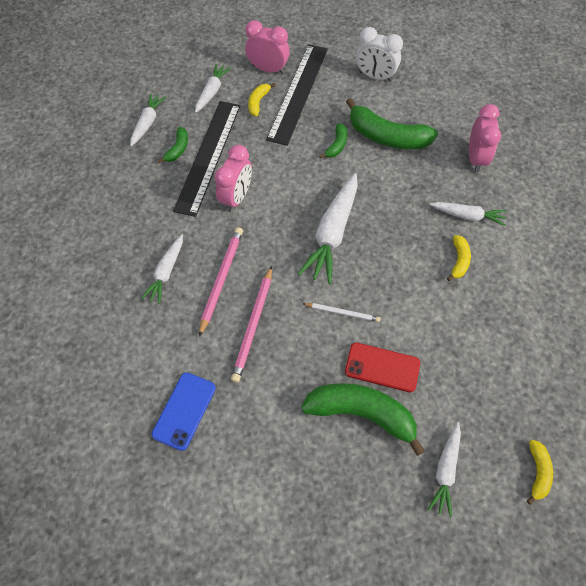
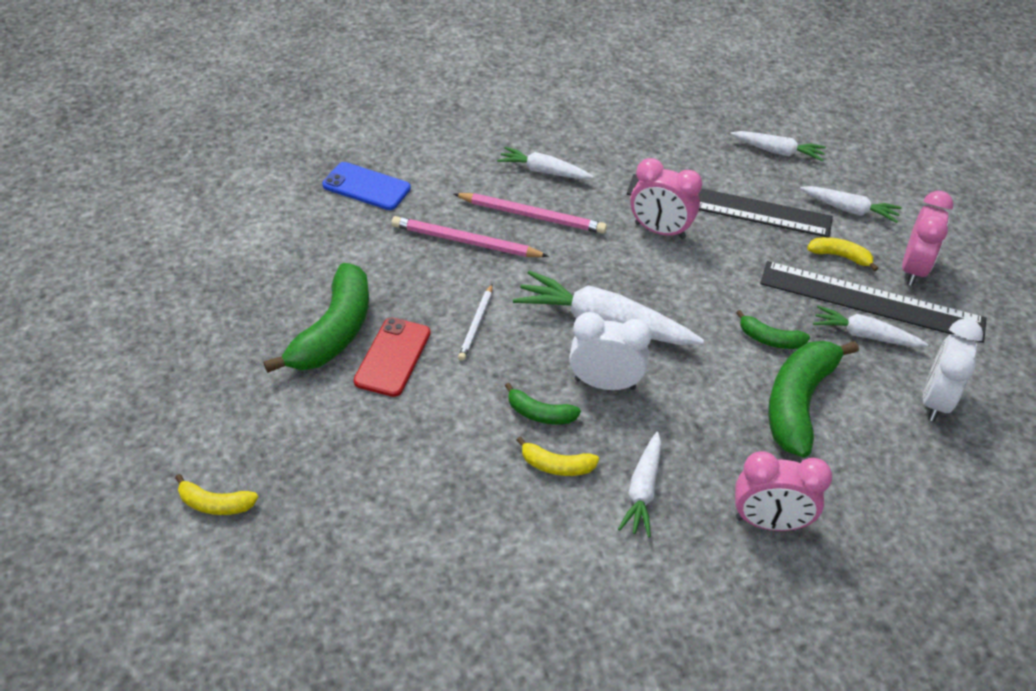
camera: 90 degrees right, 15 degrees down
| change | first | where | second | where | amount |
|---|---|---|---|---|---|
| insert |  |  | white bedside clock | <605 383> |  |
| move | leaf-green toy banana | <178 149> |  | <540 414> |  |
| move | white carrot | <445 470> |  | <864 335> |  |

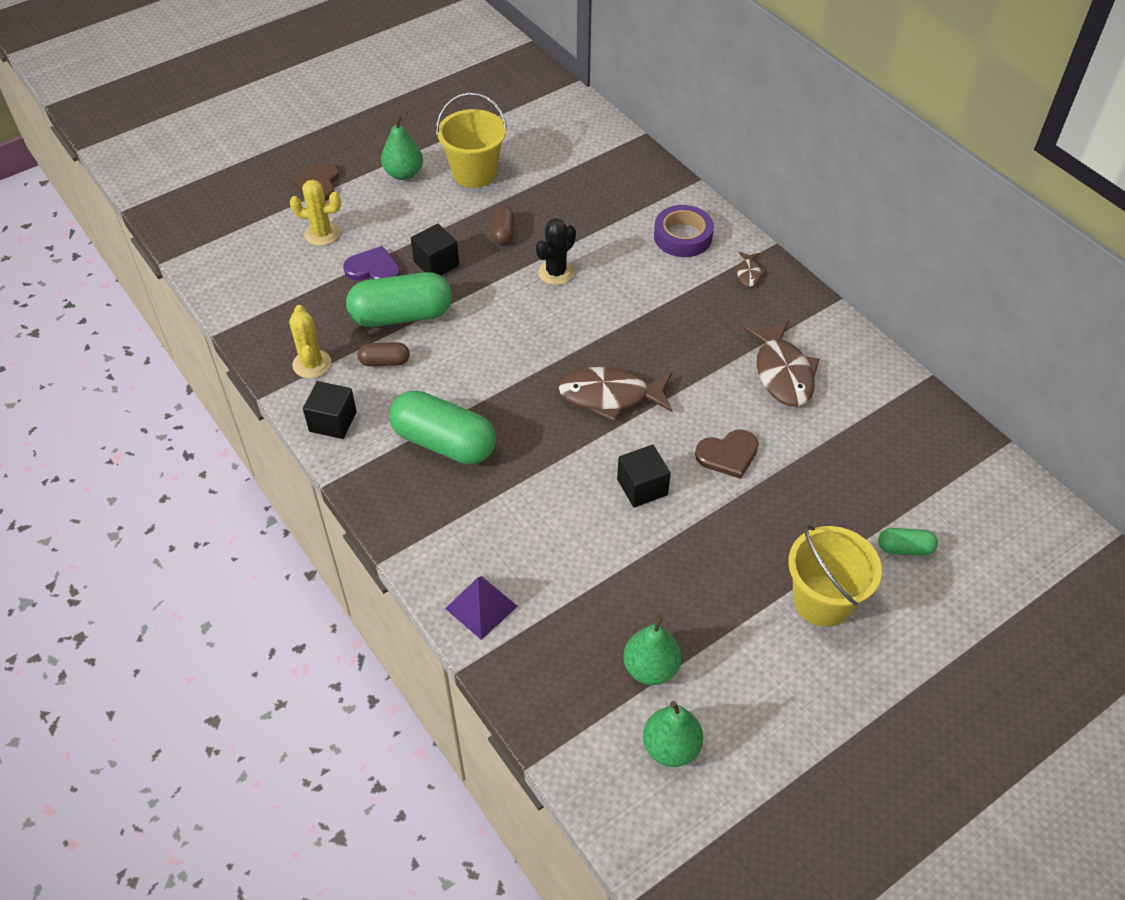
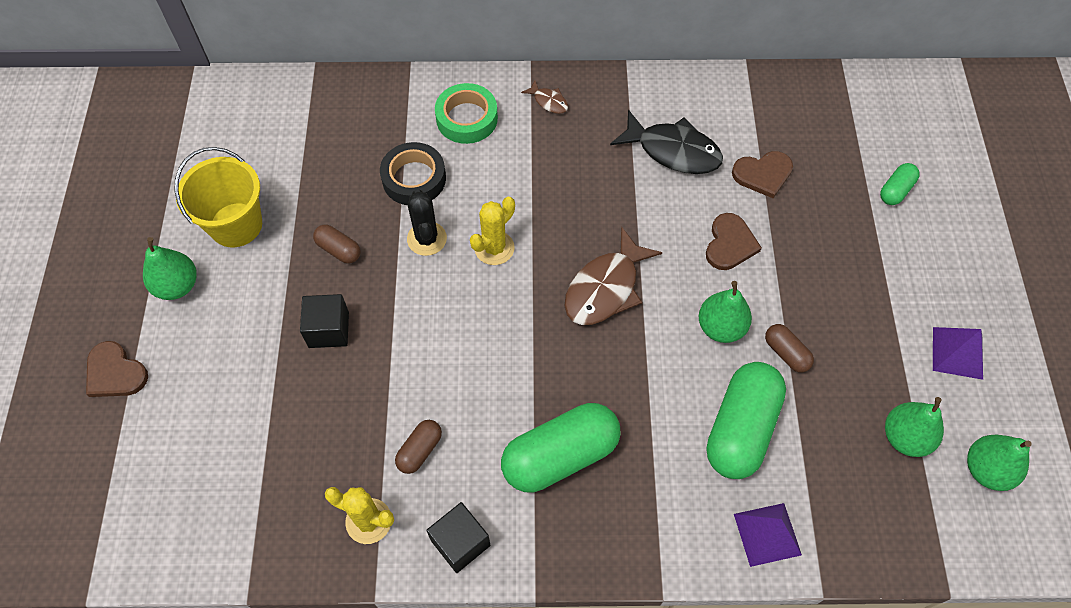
camera: 55 degrees left, 10 degrees up
| change | first | where | second | where | amount |
|---|---|---|---|---|---|
| delete | violet heart | <373 269> |  |  |  |
| delete | bright yellow sand bucket | <822 601> |  |  |  |
| insert |  |  | black tape | <414 178> |  |
| insert |  |  | brown heart | <763 174> |  |
| insert |  |  | brown capsule | <786 353> |  |
| insert |  |  | violet pyramid shape | <957 352> |  |
| move | bright yellow cactus | <322 234> |  | <494 248> |  |
| move | leaf-green capsule | <401 316> |  | <741 428> |  |
| replace | black block | <642 487> | leaf-green pear | <721 327> |  |
| recolor | violet tape | <682 236> | leaf-green tape | <467 118> |  |
| recolor | brown fish | <782 373> | black fish | <673 151> |  |

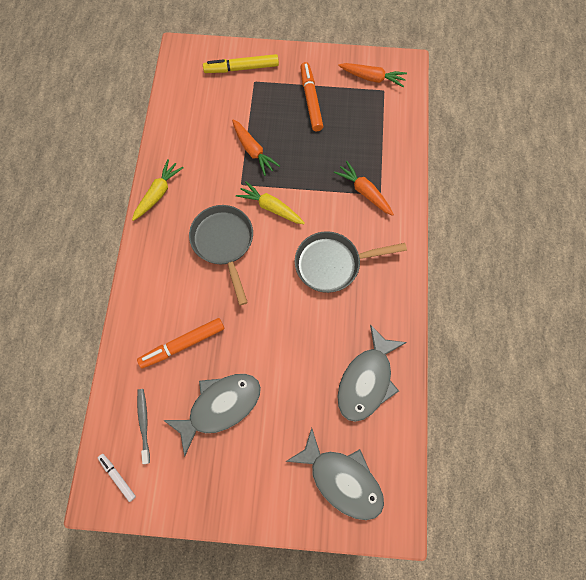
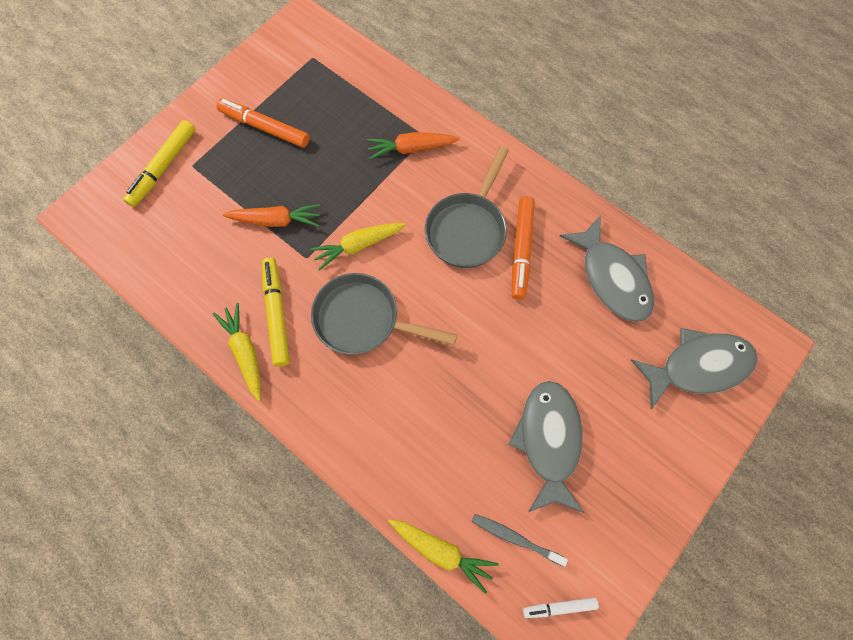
camera: 55 degrees left, 0 degrees up
| change | first | where | second | where | amount |
|---|---|---|---|---|---|
| delete | orange carrot | <372 78> |  |  |  |
| insert |  |  | bright yellow marker pen | <277 314> |  |
| insert |  |  | bright yellow carrot | <441 551> |  |
| move | orange marker pen | <183 344> |  | <521 250> |  |

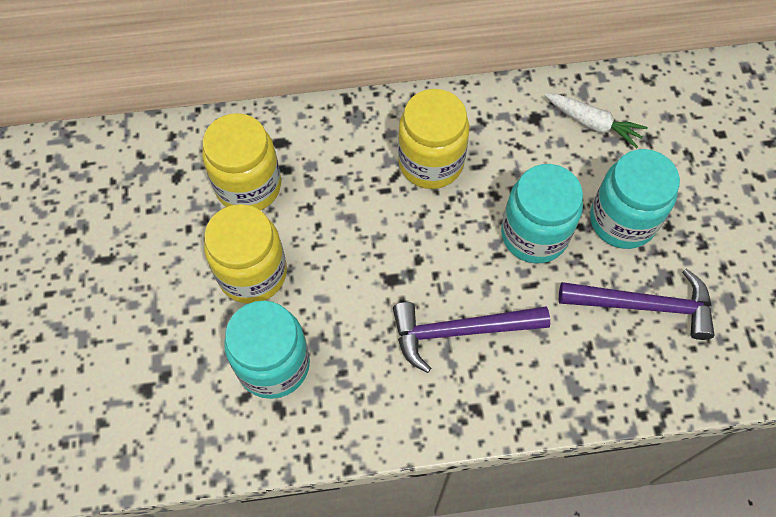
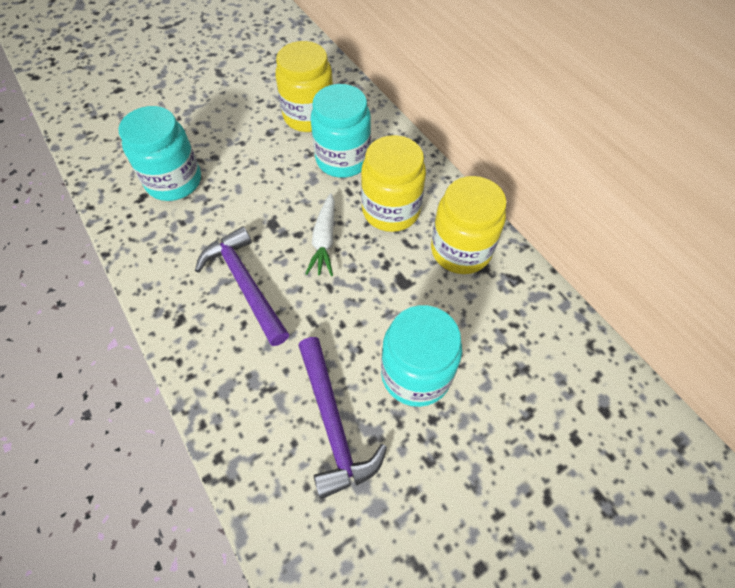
camera: 65 degrees right, 5 degrees down
| change | first | where | second | where | amount |
|---|---|---|---|---|---|
| move | bright yellow jar | <252 273> |  | <460 250> |  |
| move | aqua jar | <534 234> |  | <343 159> |  |
| move | white carrot | <592 123> |  | <324 240> |  |

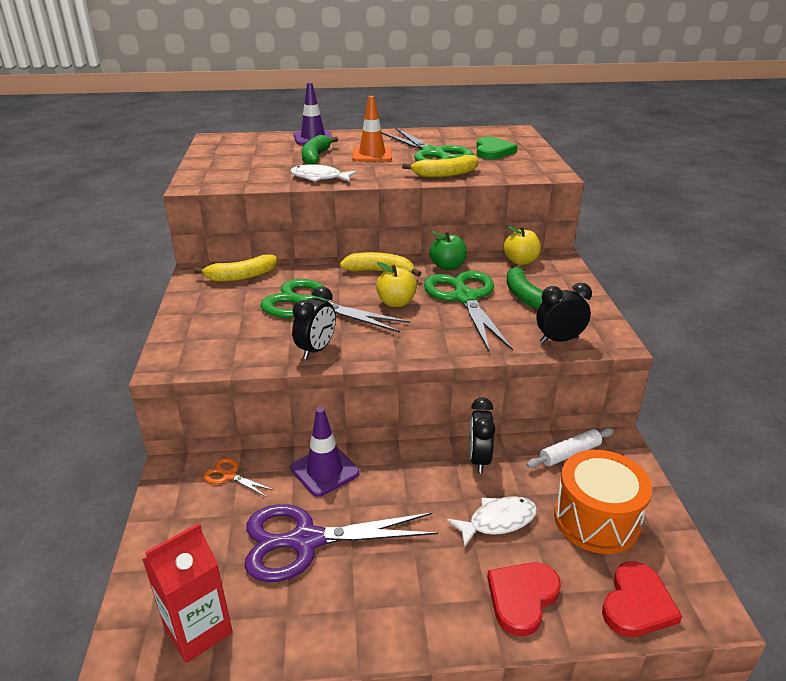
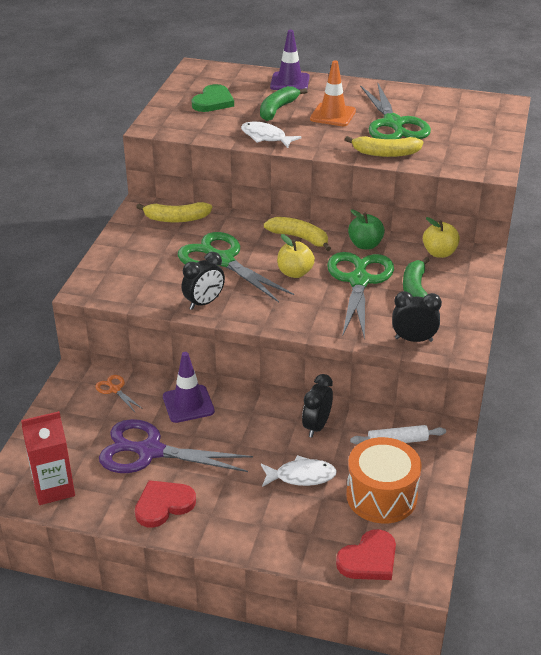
camera: 20 degrees right, 5 degrees up
| change | first | where | second | where | amount |
|---|---|---|---|---|---|
| move | leaf-green heart | <493 151> |  | <213 101> |  |
| move | crimson heart | <522 597> |  | <163 505> |  |

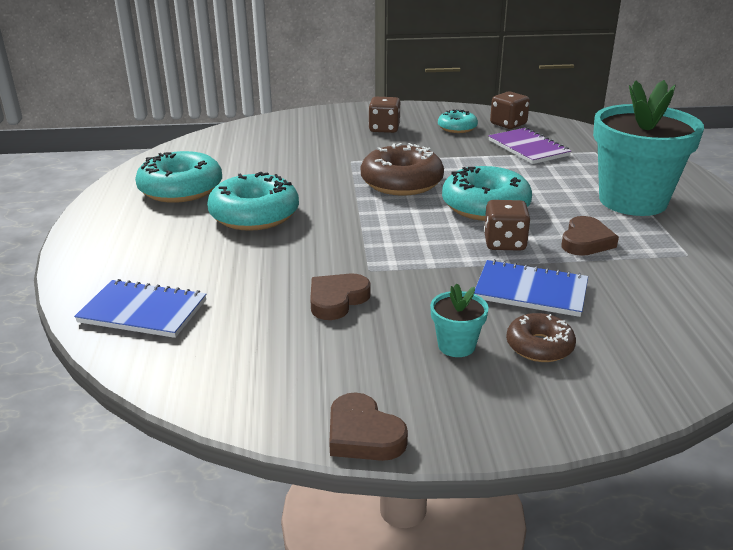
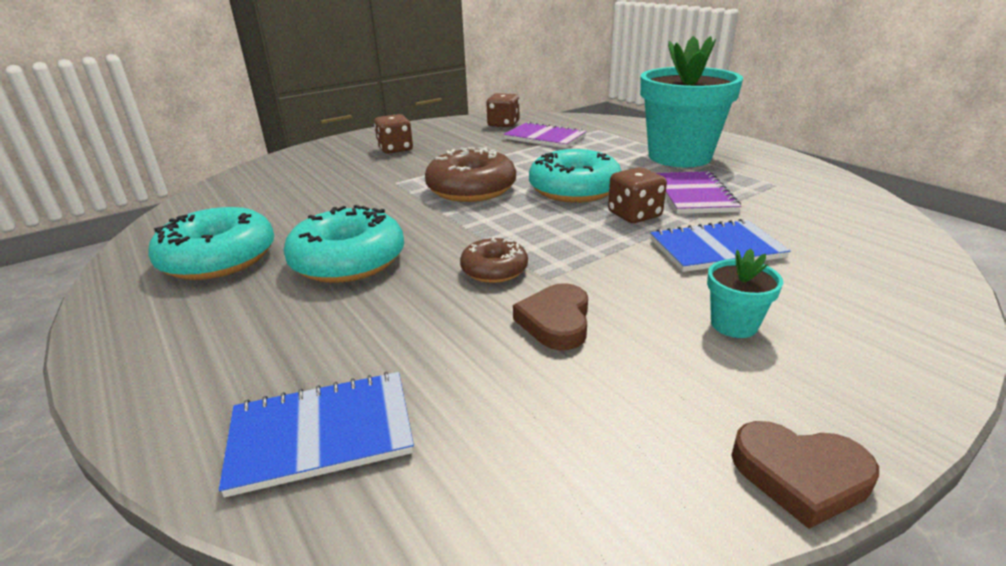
camera: 30 degrees left, 0 degrees up
| change | first | where | second | where | amount |
|---|---|---|---|---|---|
| delete | aqua donut | <457 128> |  |  |  |
| move | brown donut | <539 346> |  | <494 269> |  |
| replace | brown heart | <586 241> | violet exercise book | <693 195> |  |

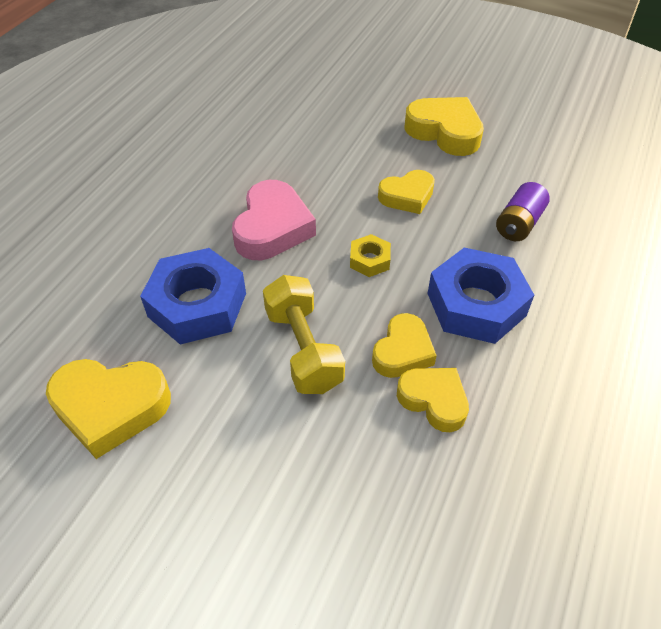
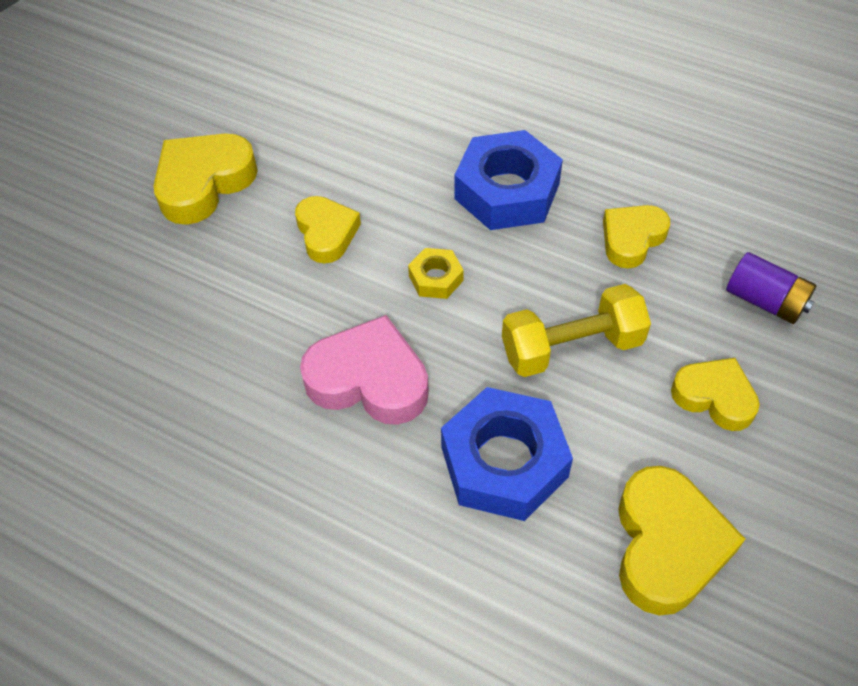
camera: 85 degrees left, 5 degrees up
| change | first | where | second | where | amount |
|---|---|---|---|---|---|
| move | bright yellow heart | <403 351> |  | <714 397> |  |
| move | violet battery | <519 224> |  | <765 301> |  |

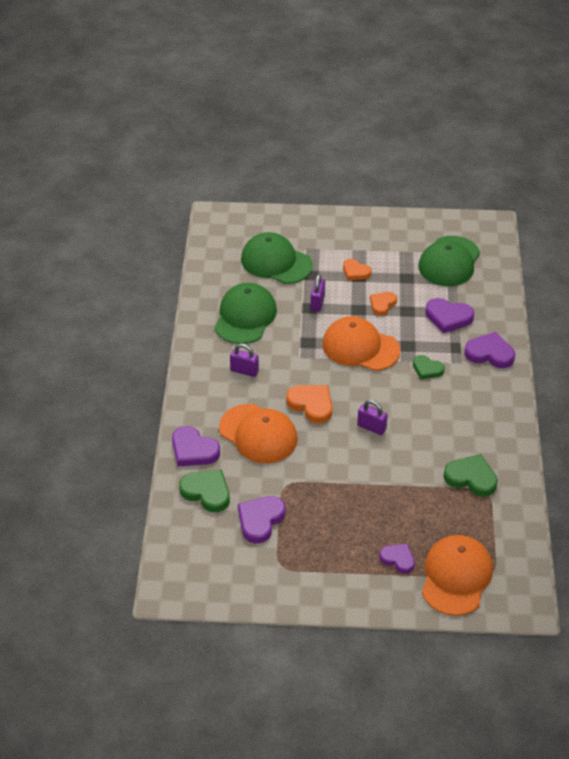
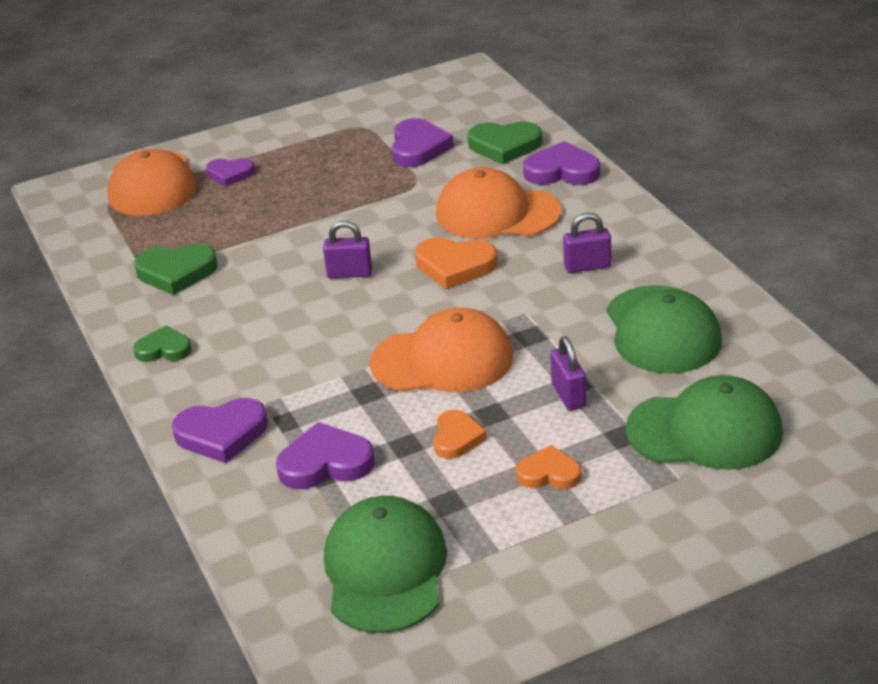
camera: 155 degrees right, 10 degrees down
| change | first | where | second | where | amount |
|---|---|---|---|---|---|
| move | leaf-green heart | <427 369> |  | <163 349> |  |

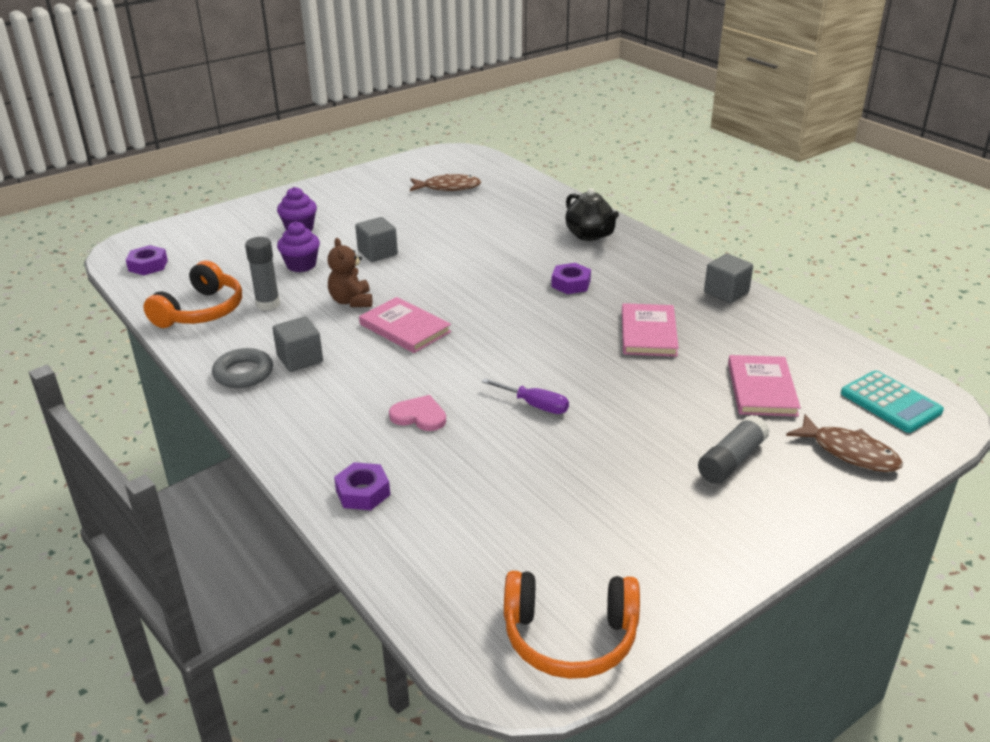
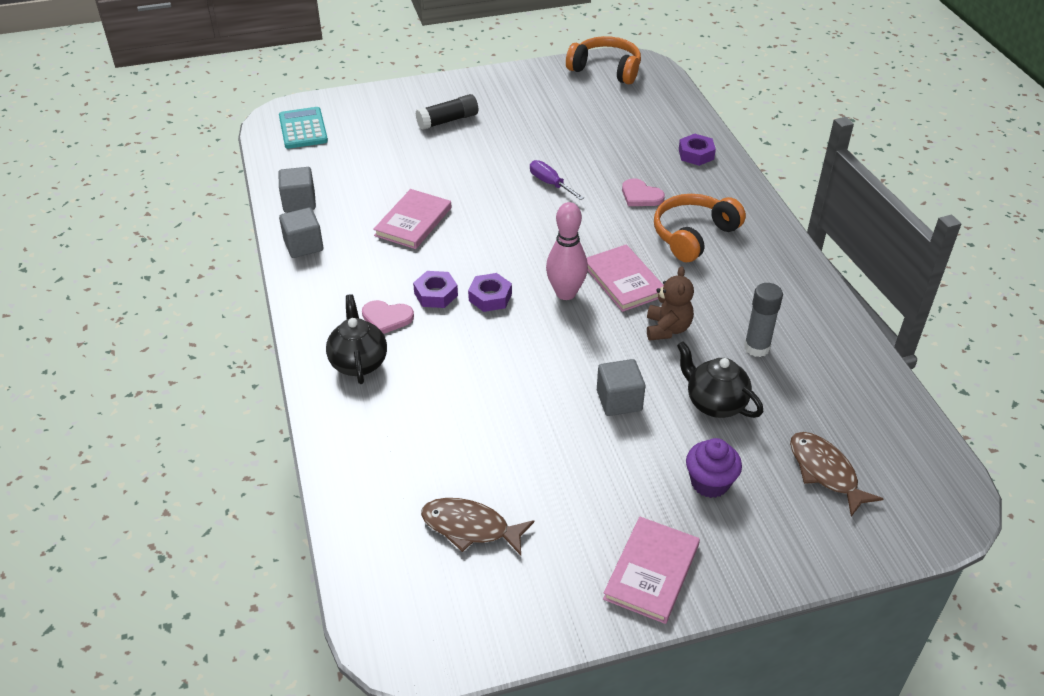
camera: 160 degrees left, 10 degrees up
| change | first | where | second | where | amount |
|---|---|---|---|---|---|
| delete | gray ring | <243 373> |  |  |  |
| insert |  |  | rosy heart | <387 318> |  |
| insert |  |  | rosy bowling pin | <565 293> |  |
| move | violet nut | <148 265> |  | <490 297> |  |
| move | orange headphones | <201 311> |  | <693 235> |  |
| move | gray block | <300 359> |  | <299 202> |  |
| move | rosy hardcover | <761 389> |  | <651 572> |  |
| move | brown fish | <849 452> |  | <825 472> |  |
| replace | violet muffin | <301 265> | black teapot | <715 403> |  |
| recolor | gray glue stick | <731 460> | black glue stick | <448 120> |  |

